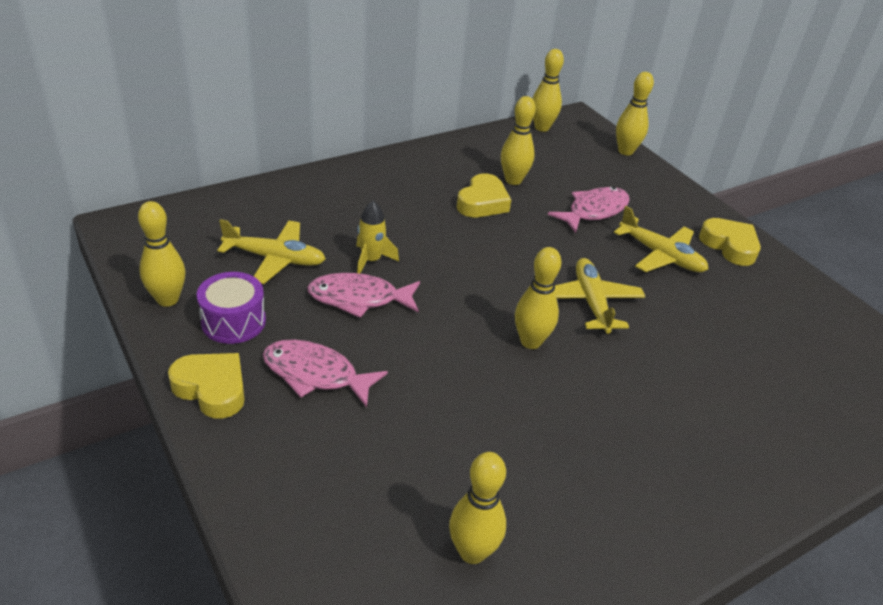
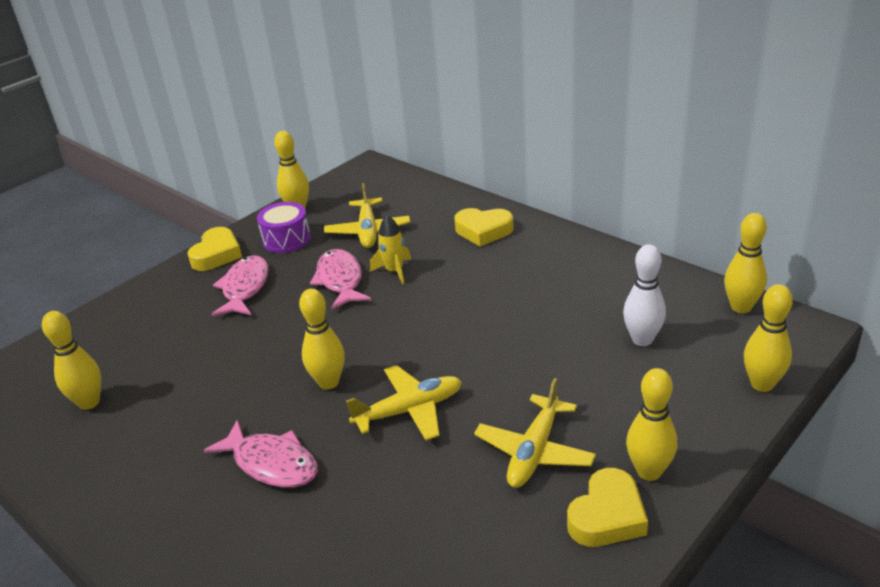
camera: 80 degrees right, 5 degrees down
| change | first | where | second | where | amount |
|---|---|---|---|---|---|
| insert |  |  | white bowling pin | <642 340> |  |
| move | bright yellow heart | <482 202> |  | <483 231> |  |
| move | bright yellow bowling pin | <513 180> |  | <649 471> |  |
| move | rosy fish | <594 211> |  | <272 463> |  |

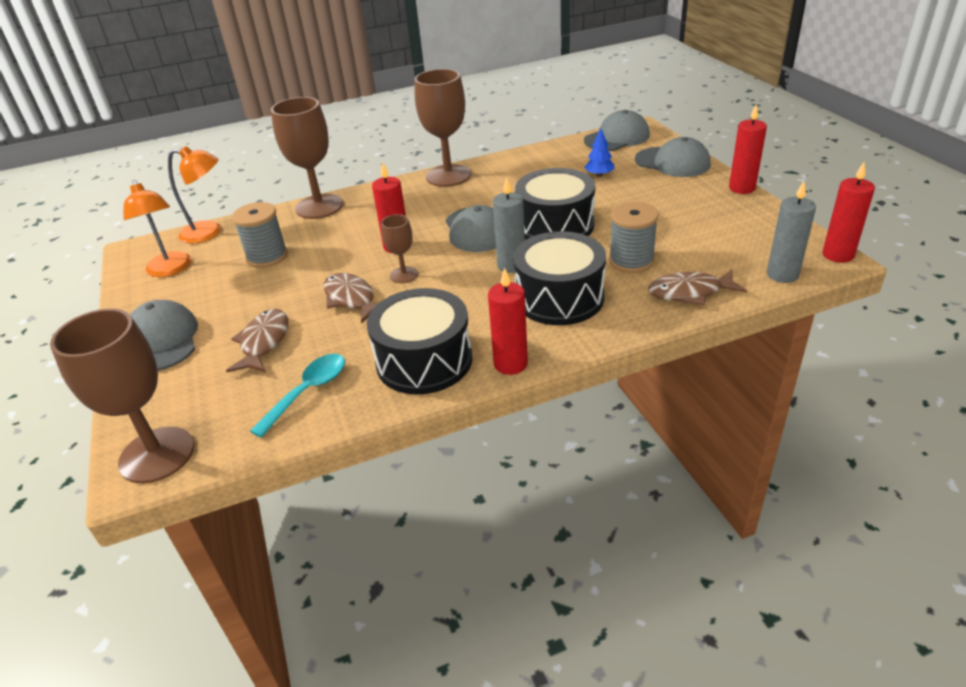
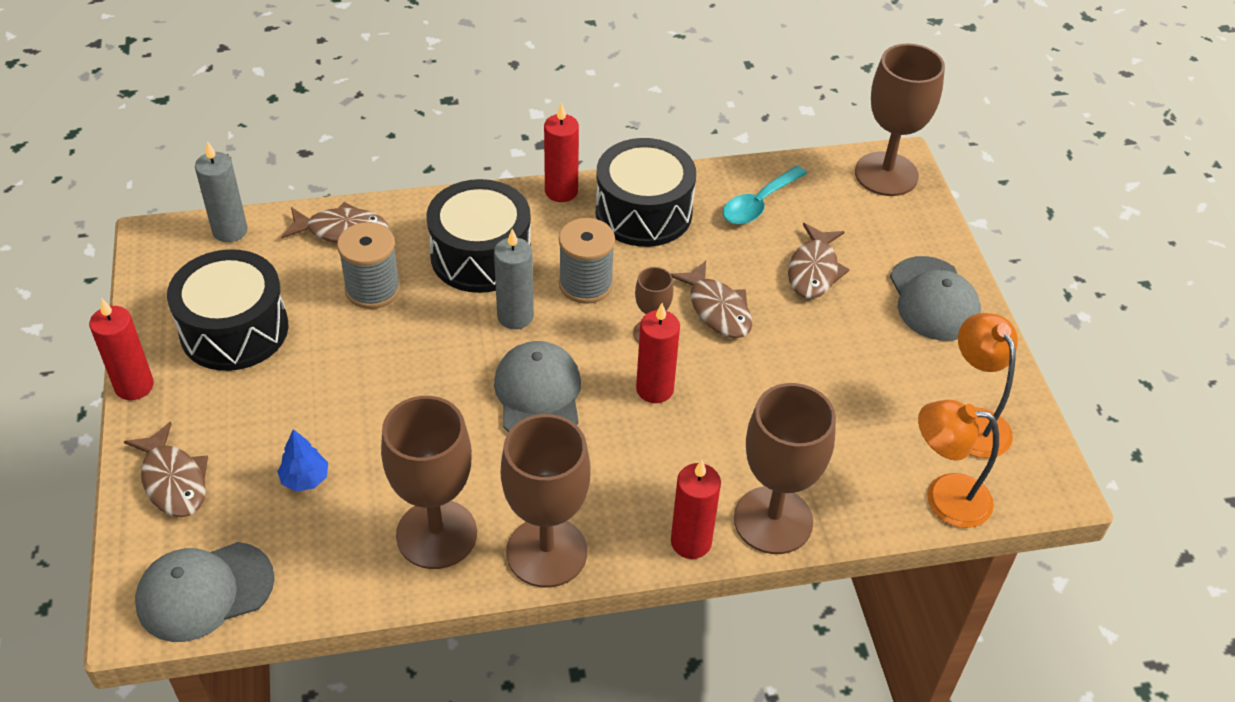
camera: 175 degrees left, 10 degrees up
| change | first | where | second | where | amount |
|---|---|---|---|---|---|
| insert |  |  | brown goblet | <436 534> |  |
| move | gray bobbin | <267 257> |  | <585 284> |  |
| move | black toy drum | <555 225> |  | <234 330> |  |
| move | crimson wax candle | <838 255> |  | <691 542> |  |
| replace | gray peaked cap | <672 162> | brown fish | <173 480> |  |

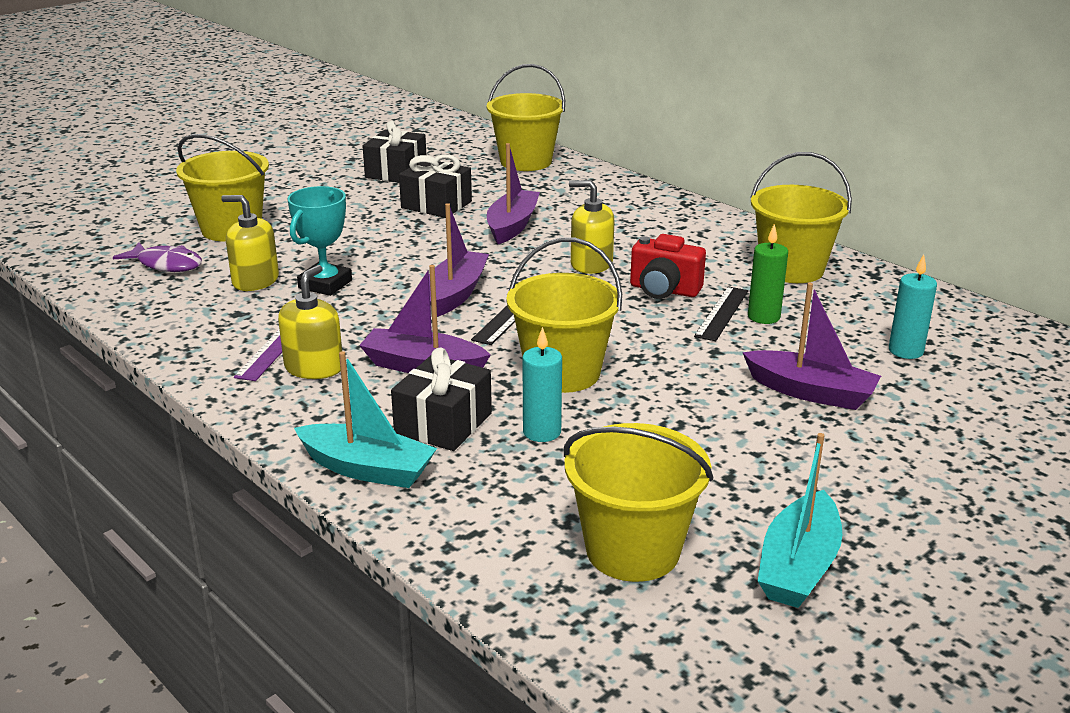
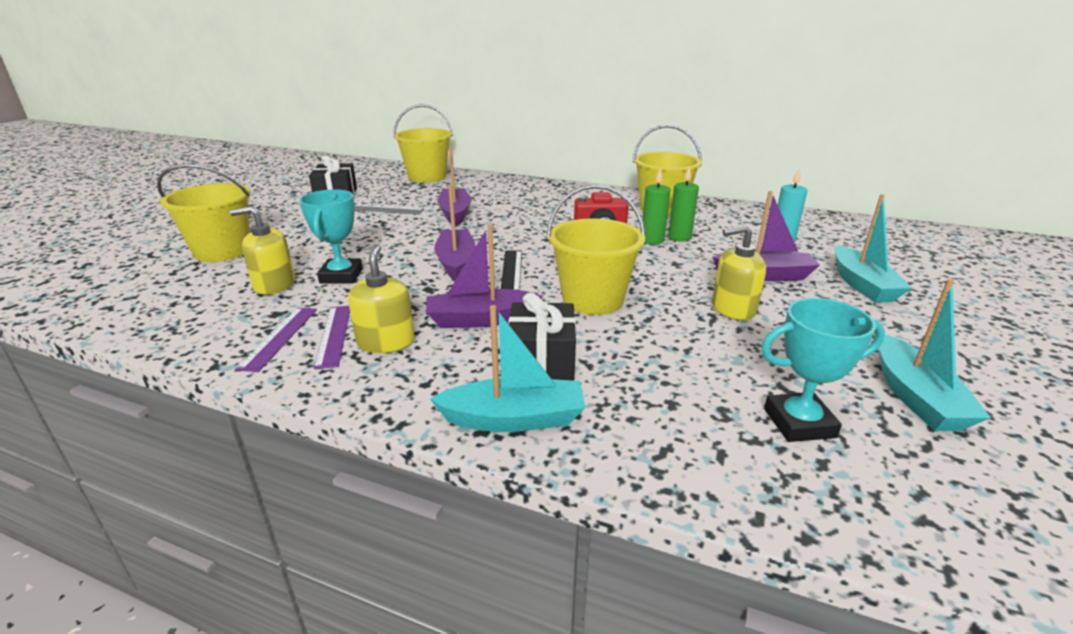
camera: 25 degrees left, 0 degrees up
| change | first | where | second | where | amount |
|---|---|---|---|---|---|
| delete | violet fish | <166 264> |  |  |  |
| delete | aqua wax candle | <542 432> |  |  |  |
| insert |  |  | violet straightedge | <280 337> |  |
| insert |  |  | aqua boat | <862 285> |  |
| move | bright yellow pump bottle | <591 264> |  | <733 309> |  |
| replace | black wrapped gift | <436 205> | gray straightedge | <386 209> |  |
| replace | bright yellow sand bucket | <632 550> | aqua prize cup | <799 423> |  |
| replace | black straightedge | <722 313> | leaf-green wax candle | <652 240> |  |

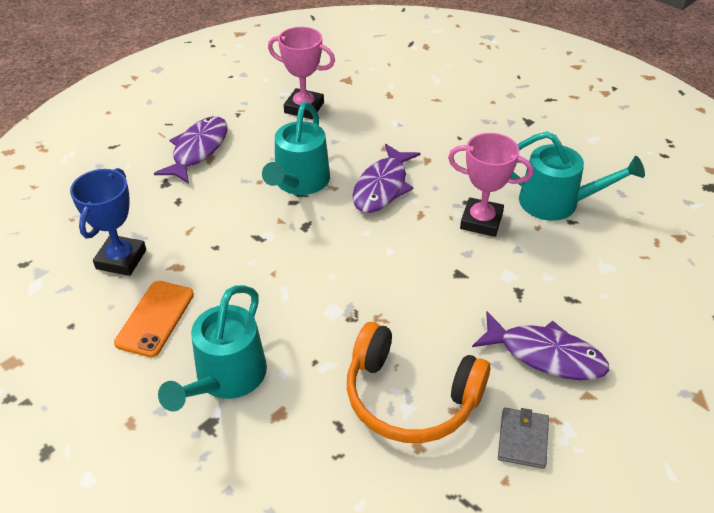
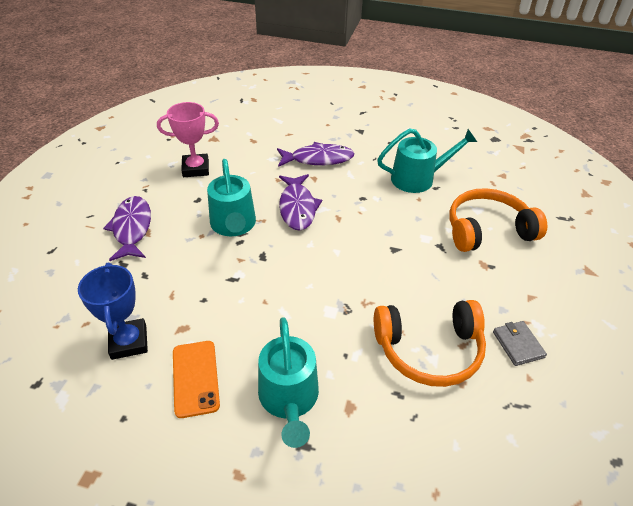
camera: 30 degrees left, 0 degrees up
| change | first | where | second | where | amount |
|---|---|---|---|---|---|
| delete | rosy prize cup | <481 221> |  |  |  |
| insert |  |  | orange headphones | <487 230> |  |
| move | violet fish | <545 355> |  | <318 159> |  |

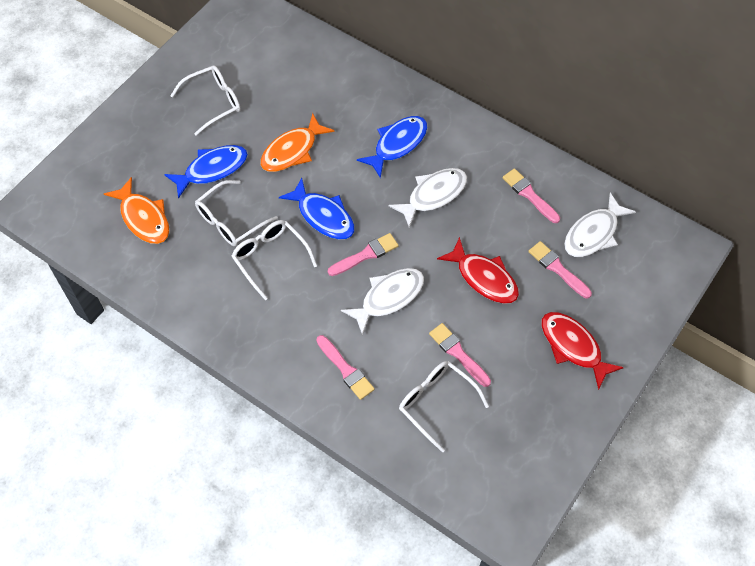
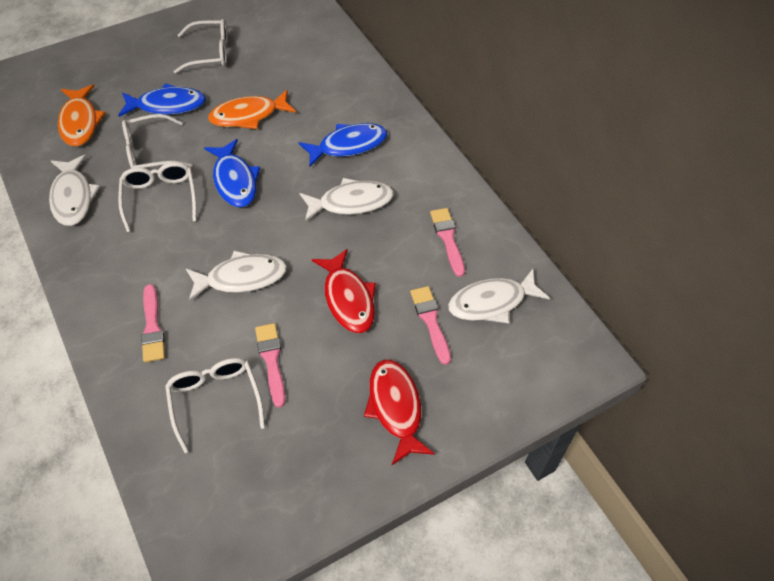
camera: 25 degrees right, 5 degrees down
| change | first | where | second | where | amount |
|---|---|---|---|---|---|
| delete | rosy paint brush | <365 255> |  |  |  |
| insert |  |  | white fish | <73 197> |  |

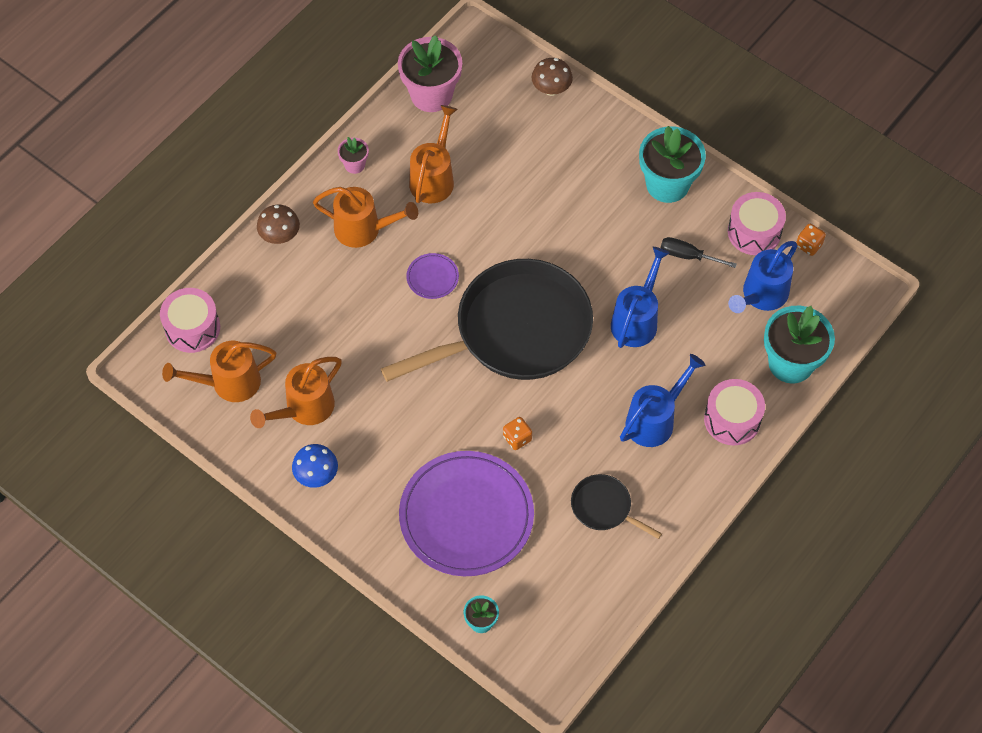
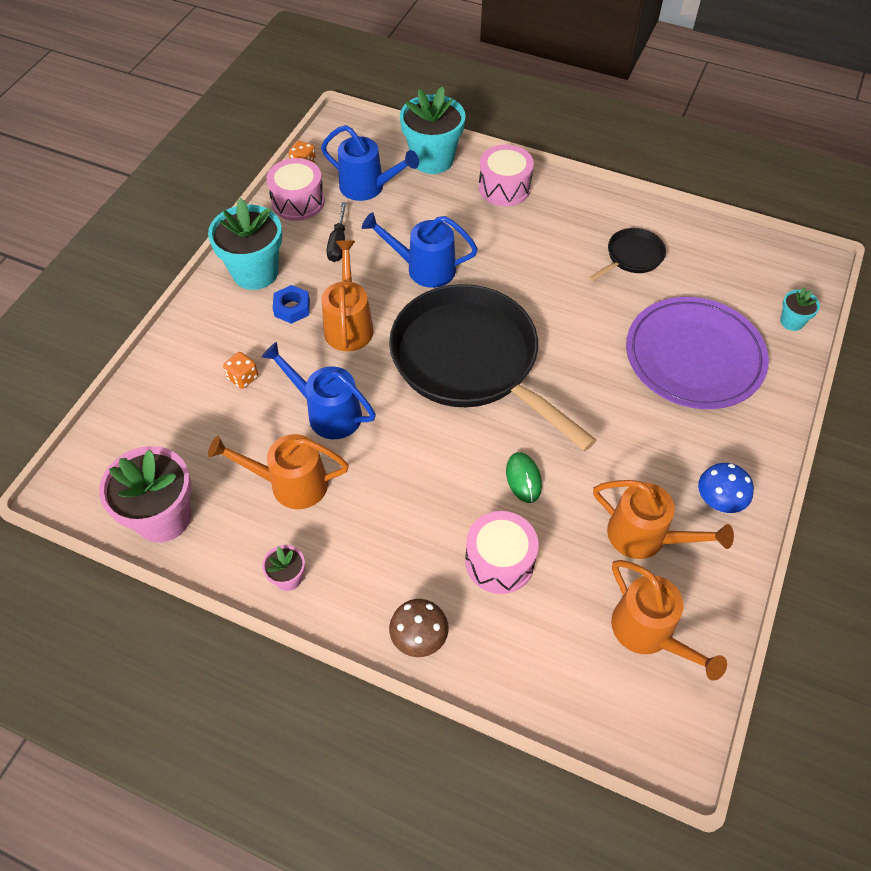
camera: 105 degrees left, 5 degrees down
| change | first | where | second | where | amount |
|---|---|---|---|---|---|
| delete | violet plate | <432 277> |  |  |  |
| delete | brown toadstool | <551 89> |  |  |  |
| insert |  |  | royal blue nut | <292 308> |  |
| insert |  |  | leaf-green computer mouse | <523 478> |  |
| move | rosy toy drum | <192 328> |  | <499 561> |  |
| move | orange watering pot | <364 229> |  | <348 324> |  |
| move | orange dice | <517 438> |  | <243 378> |  |
| move | royal blue watering pot | <655 419> |  | <327 412> |  |
| rotate | black pan | <604 507> |  | <632 257> | 150 degrees counterclockwise |

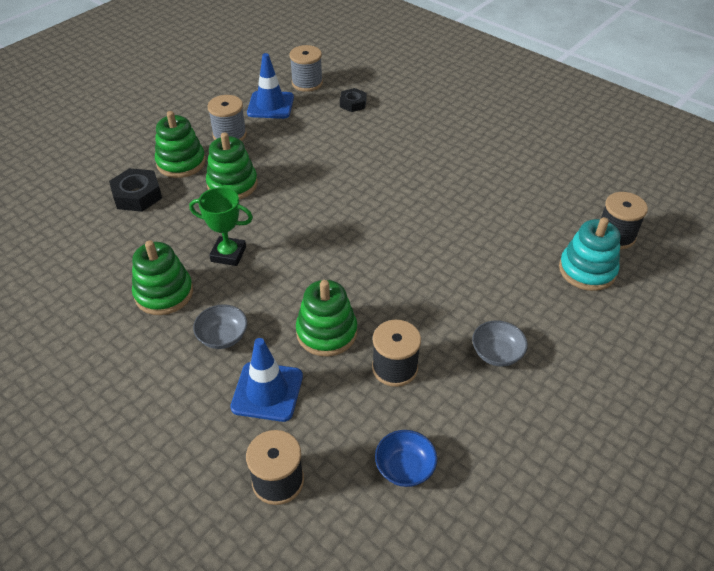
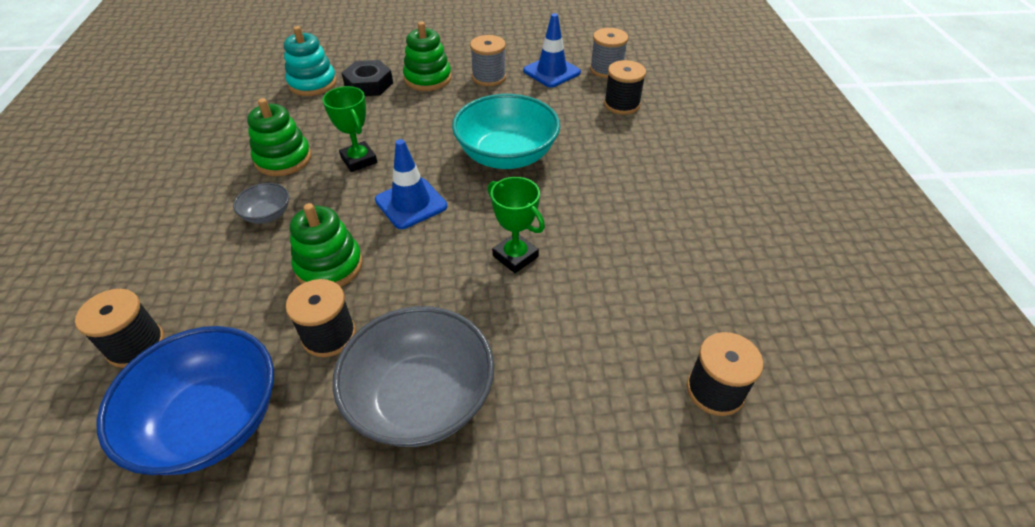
camera: 45 degrees right, 0 degrees up
| change | first | where | second | where | amount |
|---|---|---|---|---|---|
| delete | leaf-green stacking toy | <232 184> |  |  |  |
| insert |  |  | aqua deep dish | <506 155> |  |
| insert |  |  | leaf-green prize cup | <515 256> |  |
| move | royal blue road cone | <267 391> |  | <411 203> |  |
| move | aqua stacking toy | <587 270> |  | <312 83> |  |
| replace | black nut | <353 103> | black bobbin | <621 104> |  |
| resize | royal blue deep dish | <405 468> |  | <211 421> | x2.18 |
| resize | gray deep dish | <497 353> |  | <421 398> | x2.18 |

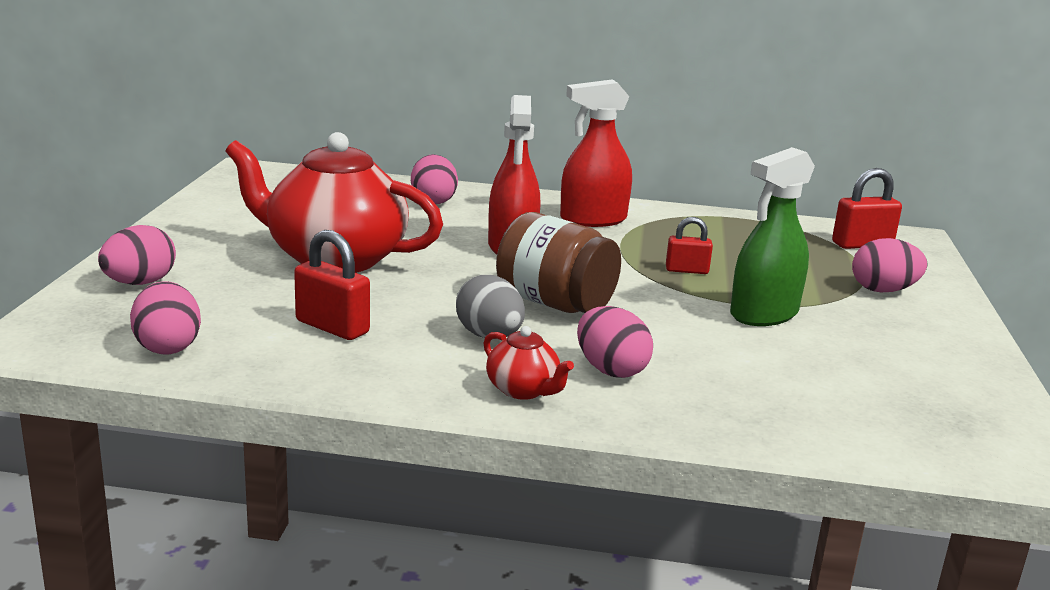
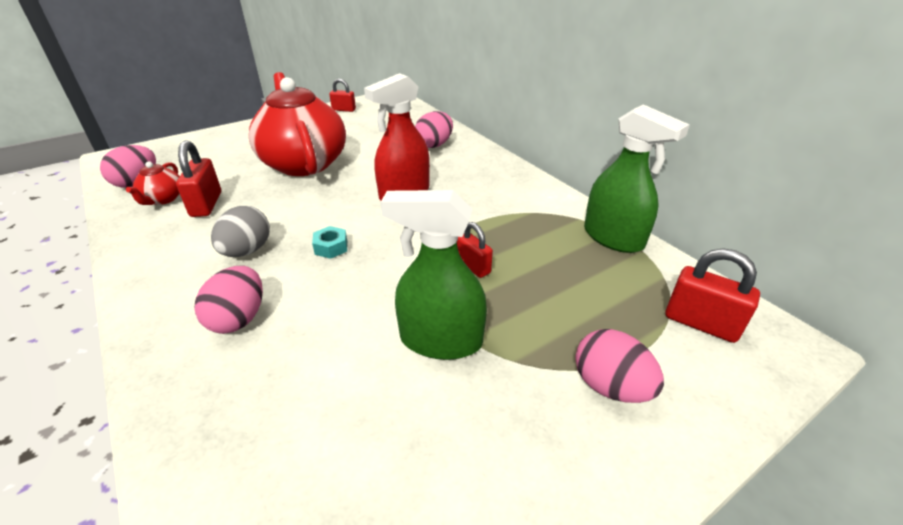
camera: 50 degrees right, 15 degrees up
| change | first | where | second | where | amount |
|---|---|---|---|---|---|
| delete | rosy egg shape | <140 283> |  |  |  |
| delete | crimson spray cleaner | <593 220> |  |  |  |
| insert |  |  | crimson padlock | <344 110> |  |
| insert |  |  | leaf-green spray cleaner | <613 238> |  |
| move | crimson teapot | <523 390> |  | <163 199> |  |
| replace | brown jar | <555 303> | aqua nut | <331 247> |  |

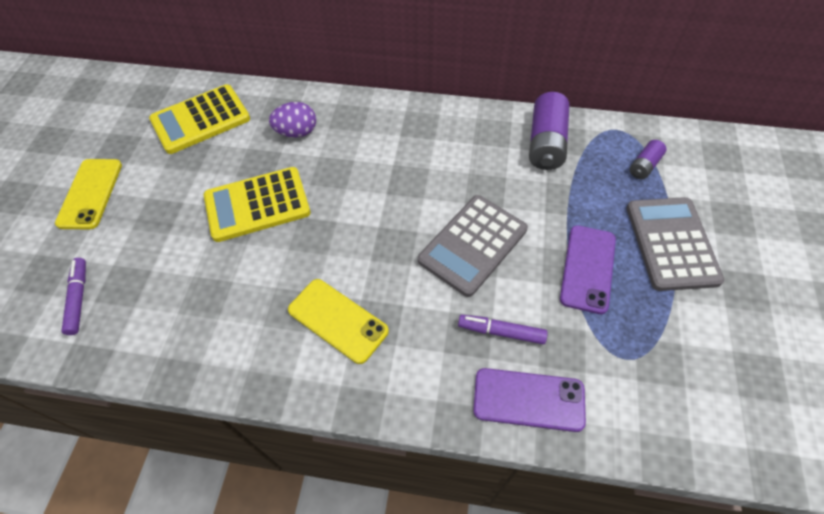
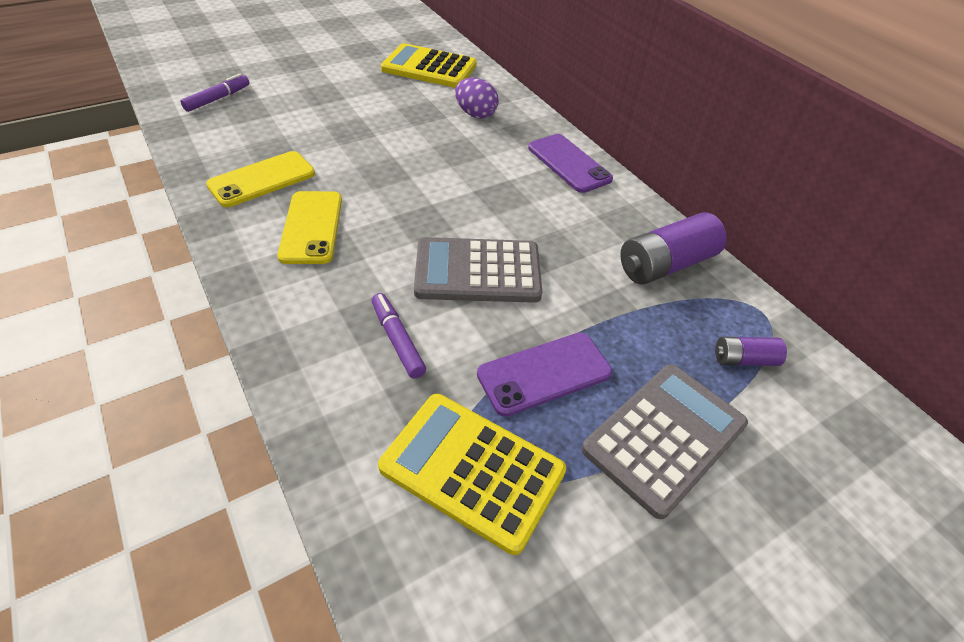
camera: 45 degrees right, 10 degrees down
| change | first | where | second | where | amount |
|---|---|---|---|---|---|
| move | bright yellow smartphone | <90 194> |  | <262 179> |  |
| move | bright yellow adding machine | <257 204> |  | <472 469> |  |
| move | violet smartphone | <528 400> |  | <569 163> |  |

